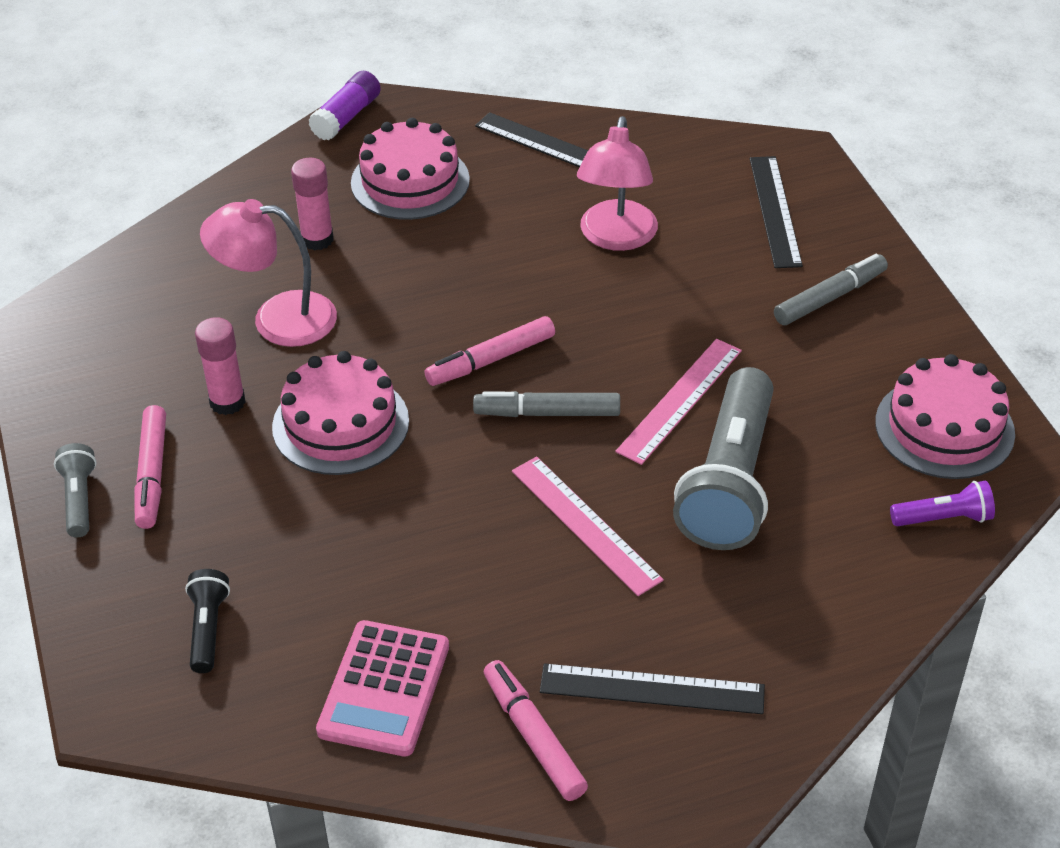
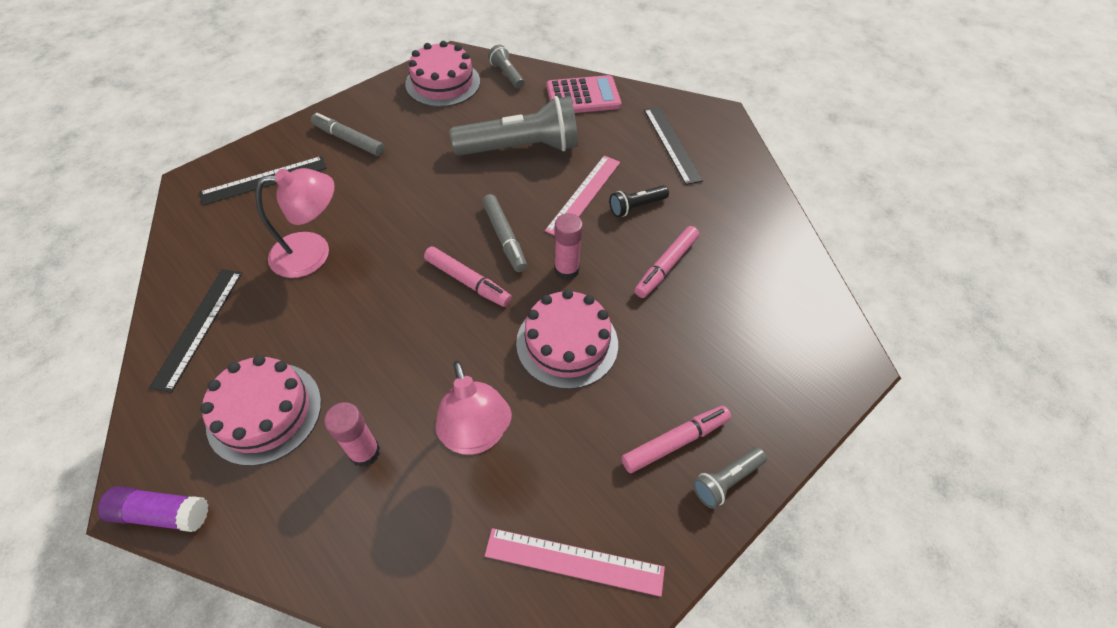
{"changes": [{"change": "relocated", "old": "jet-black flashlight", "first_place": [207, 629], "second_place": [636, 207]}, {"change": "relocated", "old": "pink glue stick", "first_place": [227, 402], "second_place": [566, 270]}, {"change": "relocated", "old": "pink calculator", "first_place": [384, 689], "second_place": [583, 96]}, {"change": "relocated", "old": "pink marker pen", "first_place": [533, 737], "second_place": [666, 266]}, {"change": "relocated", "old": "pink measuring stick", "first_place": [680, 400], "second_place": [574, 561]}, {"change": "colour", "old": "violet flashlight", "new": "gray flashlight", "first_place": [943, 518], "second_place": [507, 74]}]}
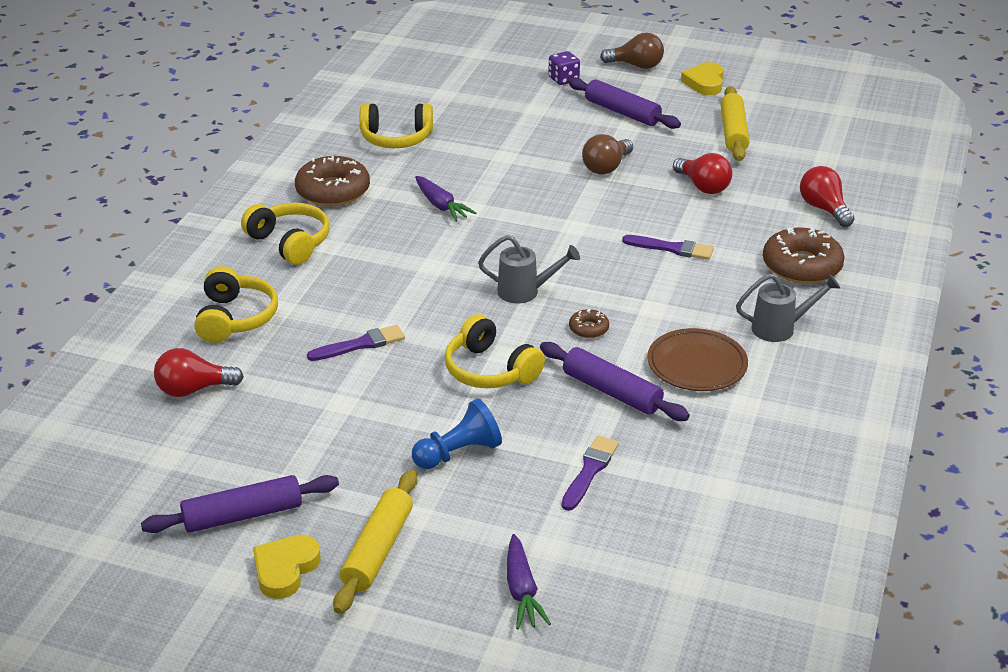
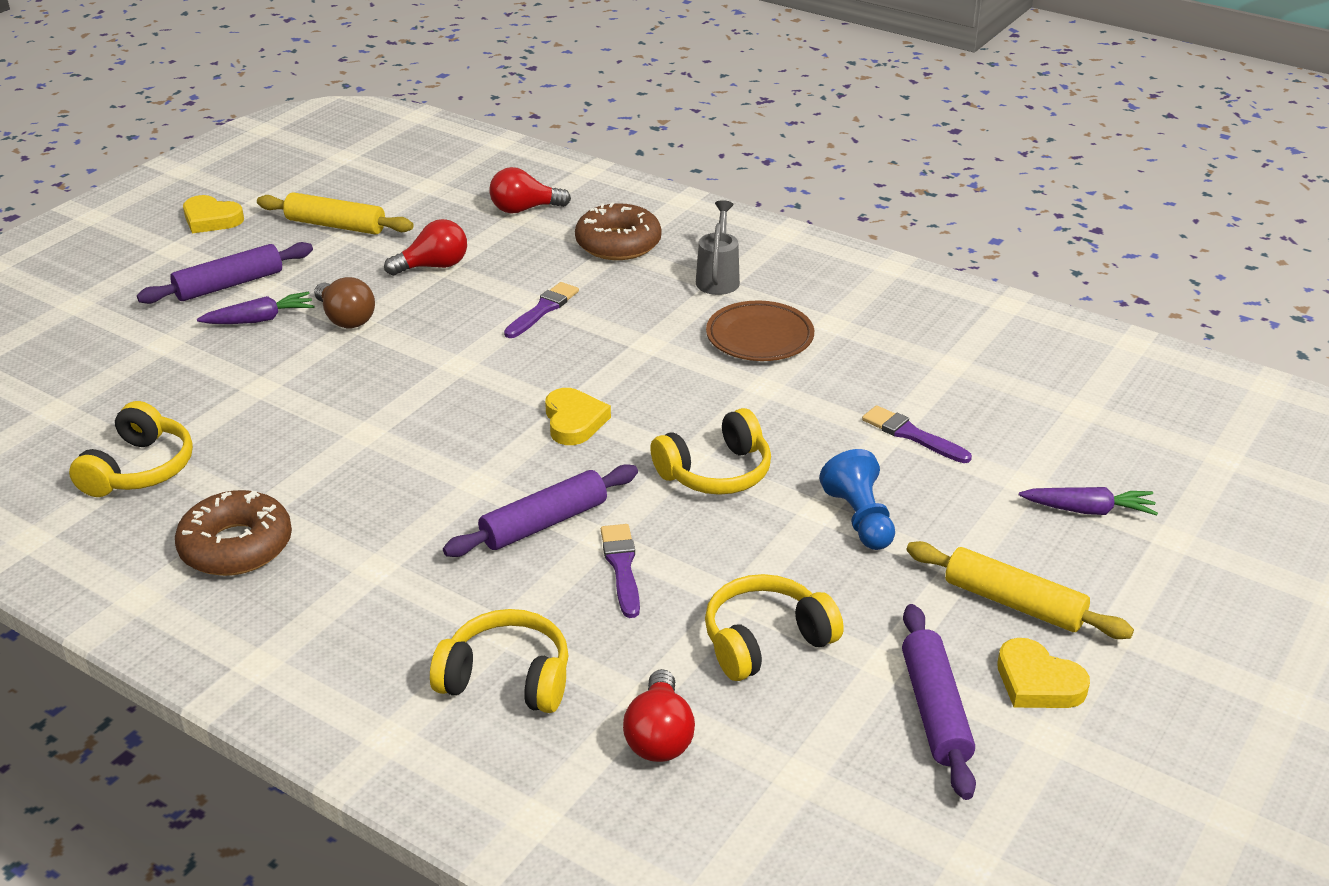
{"changes": [{"change": "relocated", "old": "golden headphones", "first_place": [290, 242], "second_place": [765, 641]}, {"change": "relocated", "old": "violet root vegetable", "first_place": [441, 206], "second_place": [260, 319]}, {"change": "exchanged", "old": "gray sprinkling can", "new": "golden heart shape", "first_place": [526, 292], "second_place": [574, 421]}, {"change": "relocated", "old": "violet dough roller", "first_place": [612, 392], "second_place": [544, 523]}, {"change": "missing", "old": "violet dice", "first_place": [563, 79]}, {"change": "missing", "old": "brown doughnut", "first_place": [588, 329]}, {"change": "missing", "old": "brown bulb", "first_place": [636, 66]}]}
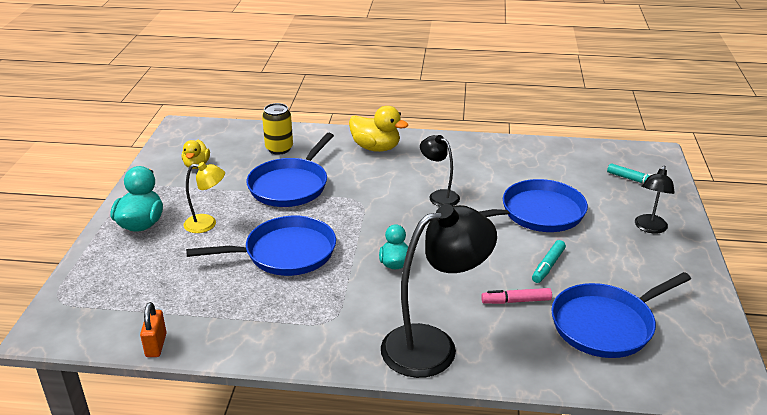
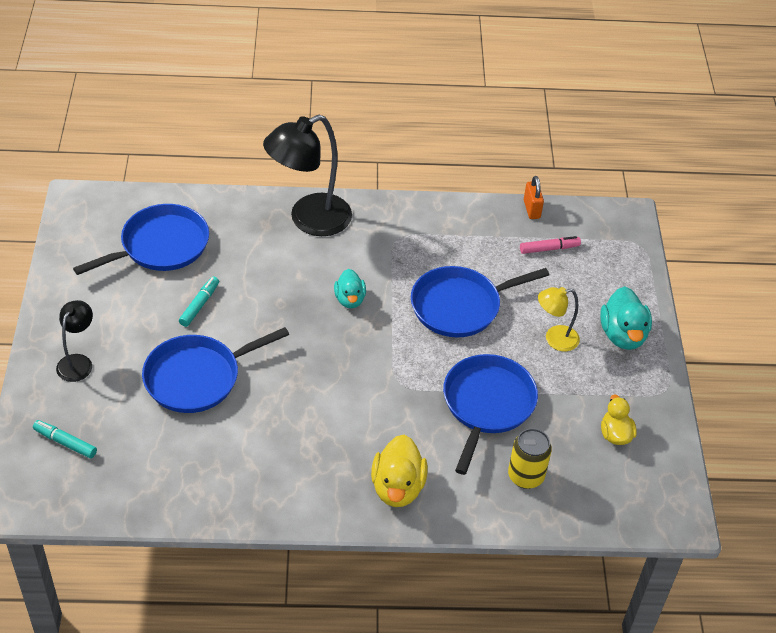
{"changes": [{"change": "spun", "old": "golden duck", "first_place": [376, 148], "second_place": [397, 487], "degrees": -105}, {"change": "missing", "old": "jet-black lamp", "first_place": [439, 196]}, {"change": "relocated", "old": "pink marker pen", "first_place": [516, 301], "second_place": [549, 249]}]}
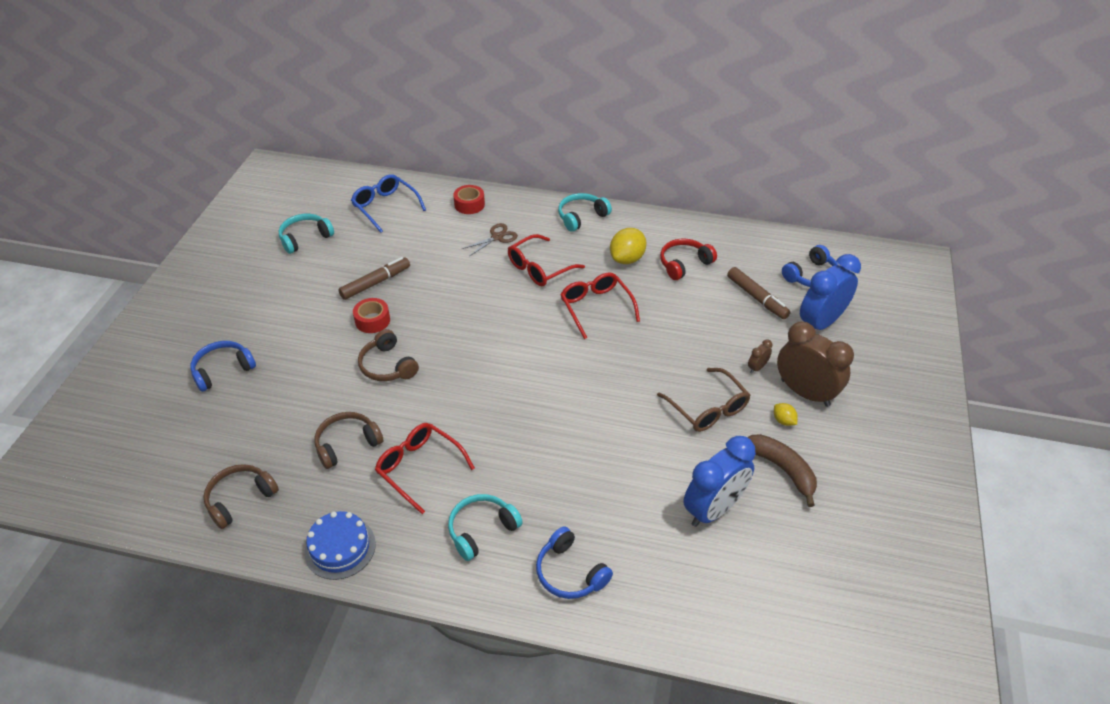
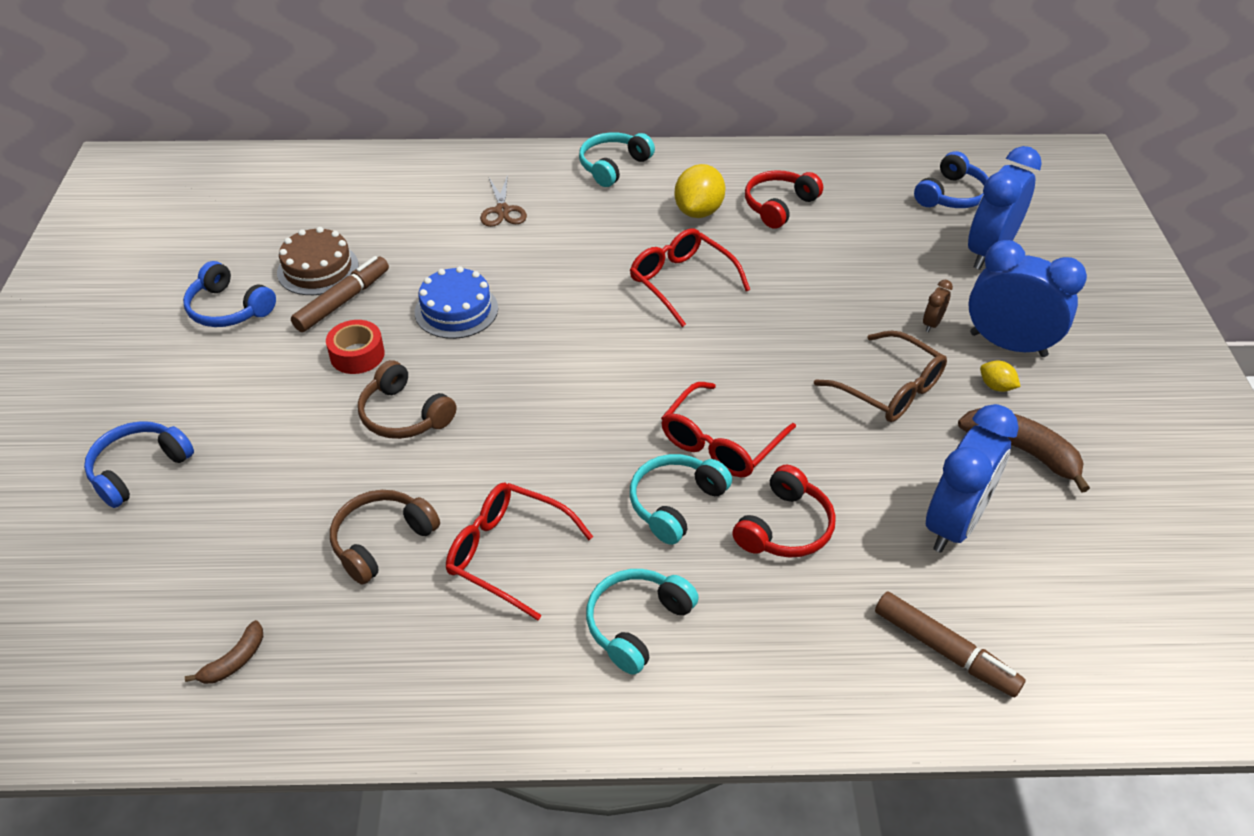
{"changes": [{"change": "exchanged", "old": "brown headphones", "new": "brown banana", "first_place": [240, 499], "second_place": [234, 661]}, {"change": "relocated", "old": "turquoise headphones", "first_place": [305, 238], "second_place": [675, 504]}, {"change": "relocated", "old": "blue layer cake", "first_place": [340, 548], "second_place": [456, 310]}, {"change": "missing", "old": "blue eyeglasses", "first_place": [385, 207]}, {"change": "missing", "old": "scarlet sticky tape", "first_place": [469, 204]}, {"change": "spun", "old": "brown scissors", "first_place": [497, 237], "second_place": [502, 210], "degrees": 135}, {"change": "relocated", "old": "scarlet eyeglasses", "first_place": [539, 268], "second_place": [720, 442]}, {"change": "relocated", "old": "blue headphones", "first_place": [570, 572], "second_place": [229, 308]}, {"change": "relocated", "old": "brown marker pen", "first_place": [757, 298], "second_place": [945, 650]}, {"change": "colour", "old": "brown bedside clock", "new": "blue bedside clock", "first_place": [805, 392], "second_place": [1008, 344]}, {"change": "appeared", "new": "brown layer cake", "second_place": [318, 269]}, {"change": "appeared", "new": "scarlet headphones", "second_place": [785, 527]}]}
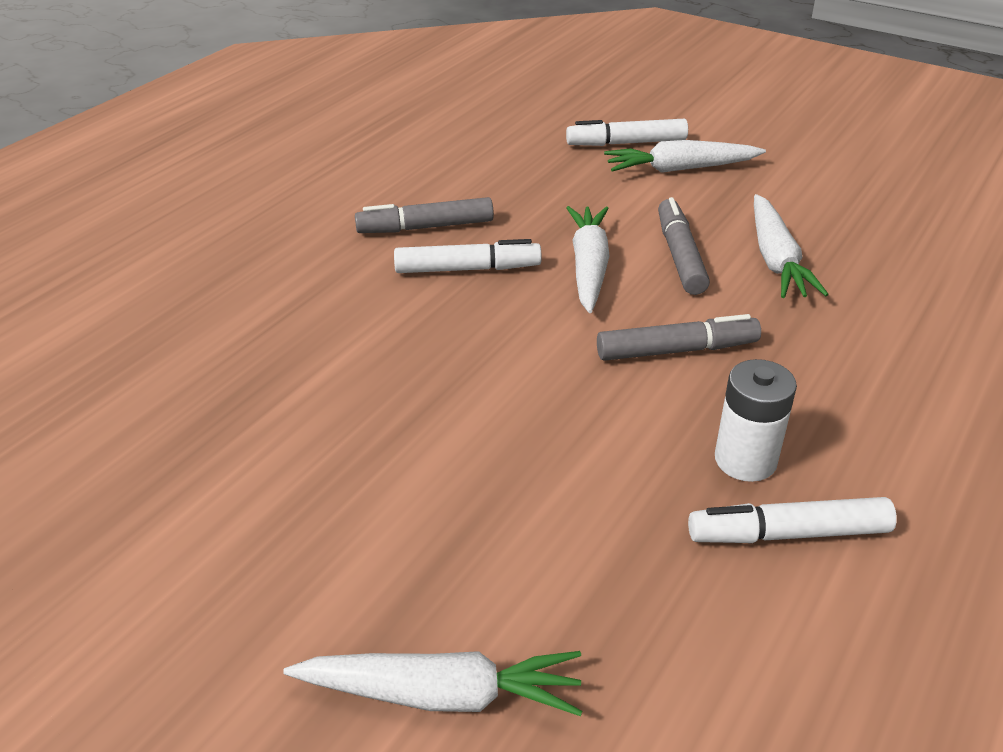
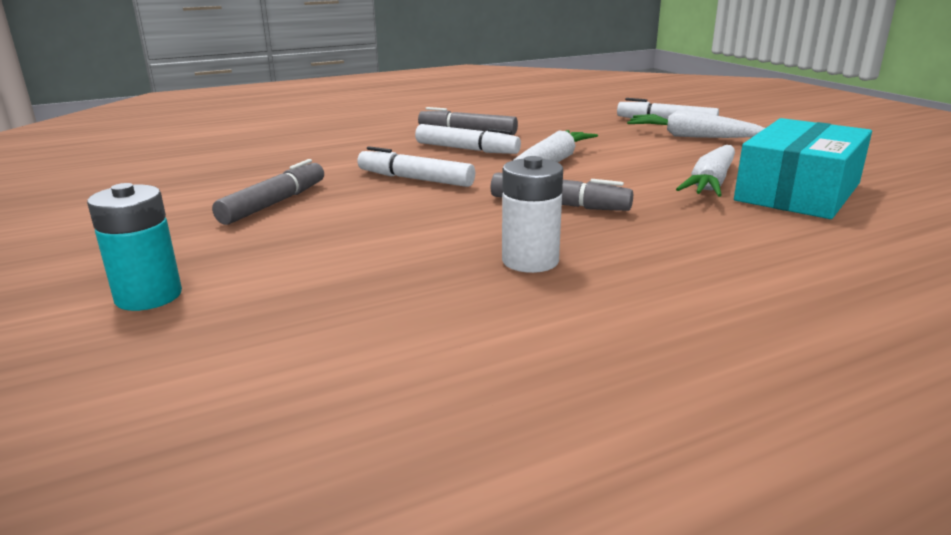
{"changes": [{"change": "exchanged", "old": "pure white root vegetable", "new": "turquoise AA battery", "first_place": [441, 694], "second_place": [148, 296]}, {"change": "relocated", "old": "gray marker pen", "first_place": [680, 256], "second_place": [274, 203]}, {"change": "relocated", "old": "pure white marker pen", "first_place": [788, 533], "second_place": [415, 179]}, {"change": "appeared", "new": "turquoise package", "second_place": [797, 192]}]}
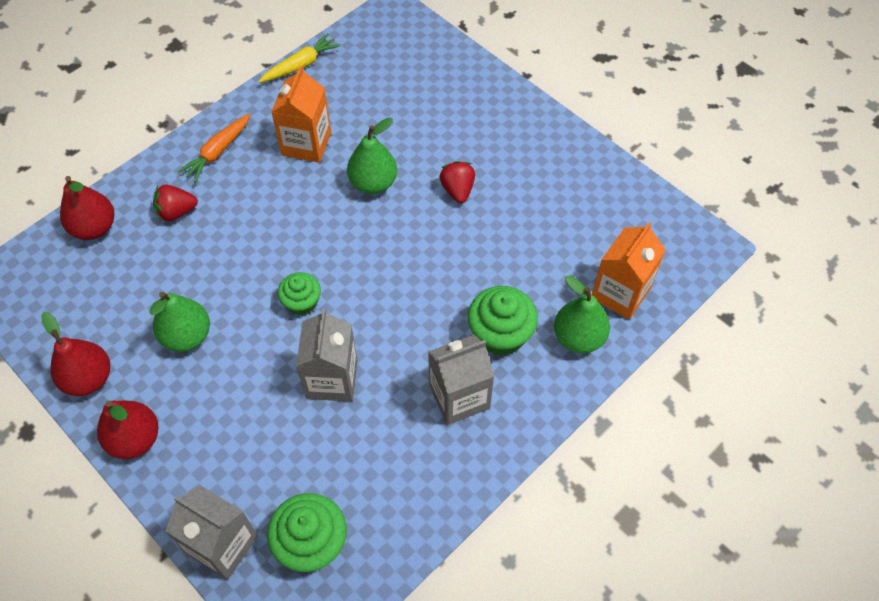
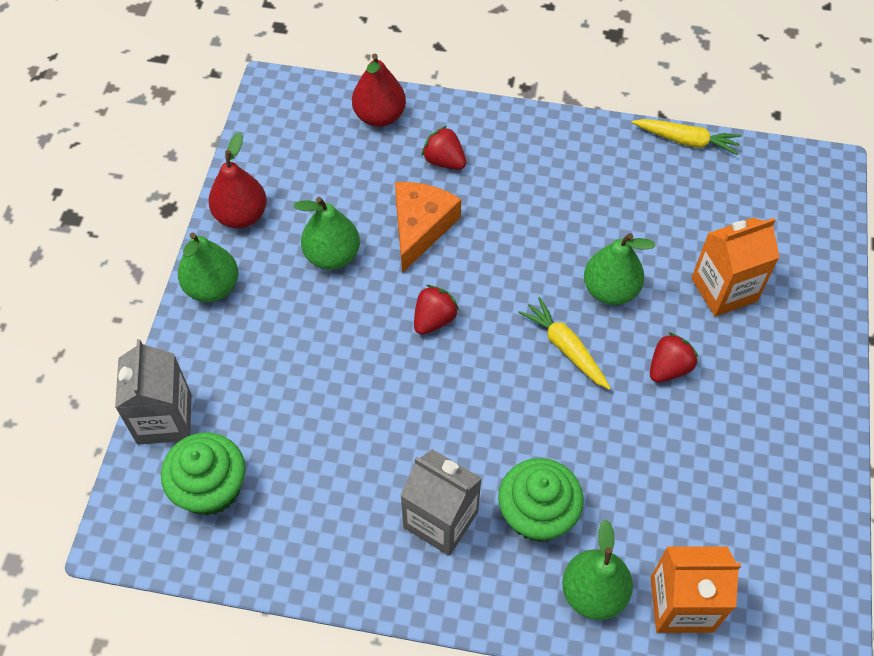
{"changes": [{"change": "colour", "old": "scarlet pear fruit", "new": "green pear fruit", "first_place": [135, 439], "second_place": [212, 287]}, {"change": "missing", "old": "bright orange root vegetable", "first_place": [218, 152]}, {"change": "relocated", "old": "bright orange carton", "first_place": [306, 144], "second_place": [724, 289]}, {"change": "exchanged", "old": "green fairy cake", "new": "scarlet berry", "first_place": [302, 302], "second_place": [434, 319]}, {"change": "missing", "old": "gray carton", "first_place": [332, 379]}, {"change": "appeared", "new": "bright orange cheese wedge", "second_place": [420, 227]}, {"change": "appeared", "new": "golden root vegetable", "second_place": [565, 348]}]}
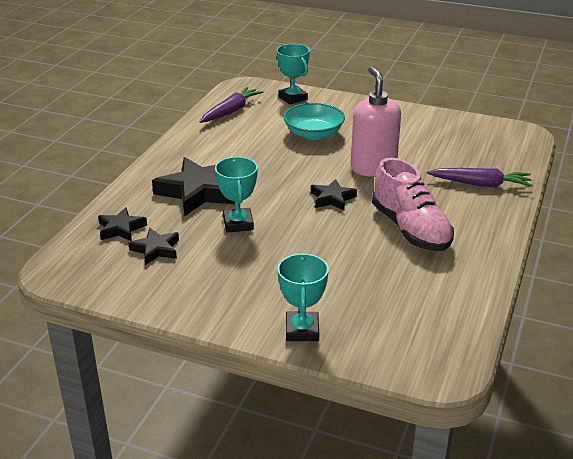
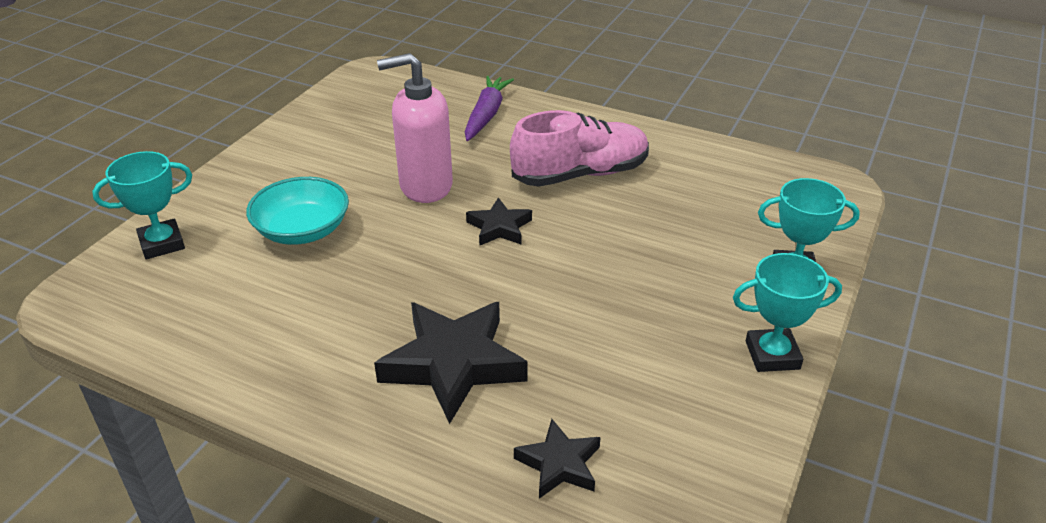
{"changes": [{"change": "missing", "old": "jet-black five-pointed star", "first_place": [156, 249]}, {"change": "missing", "old": "violet root vegetable", "first_place": [231, 111]}, {"change": "relocated", "old": "turquoise award cup", "first_place": [238, 224], "second_place": [772, 355]}]}
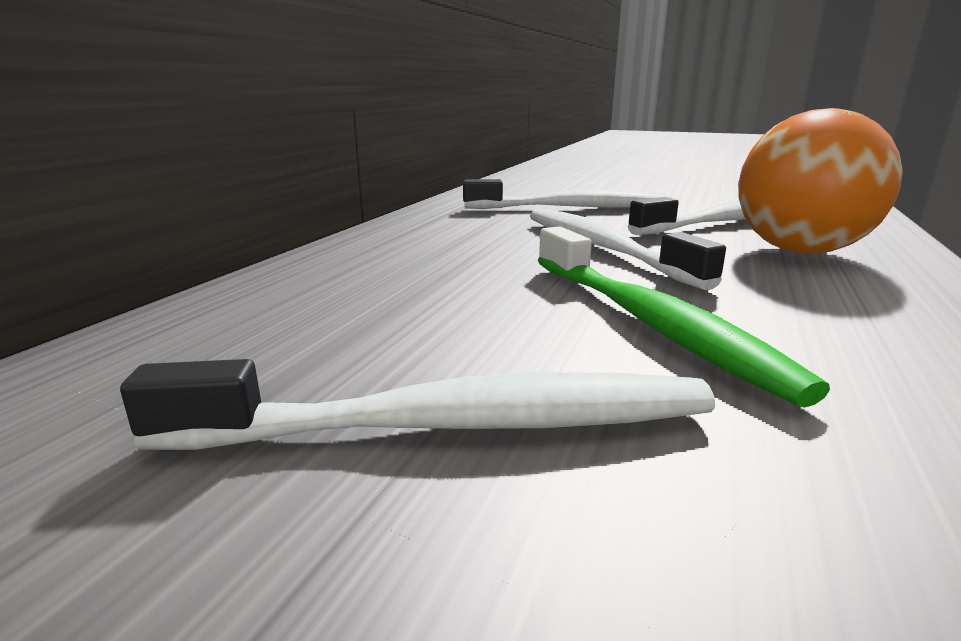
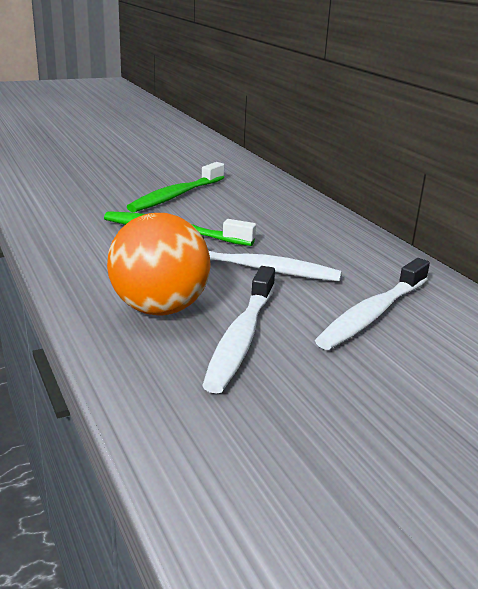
{"changes": [{"change": "colour", "old": "pure white dental brush", "new": "green dental brush", "first_place": [453, 425], "second_place": [176, 196]}]}
